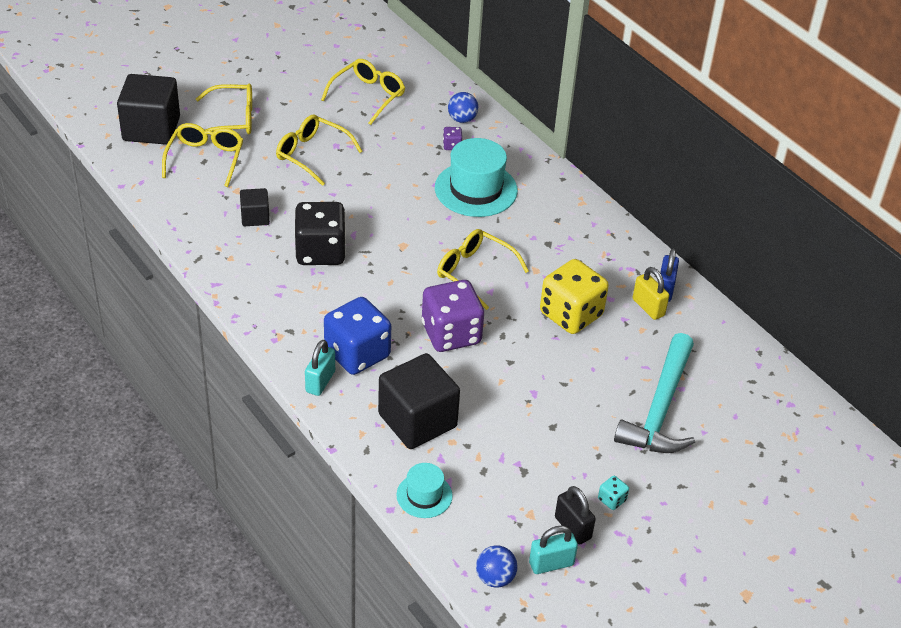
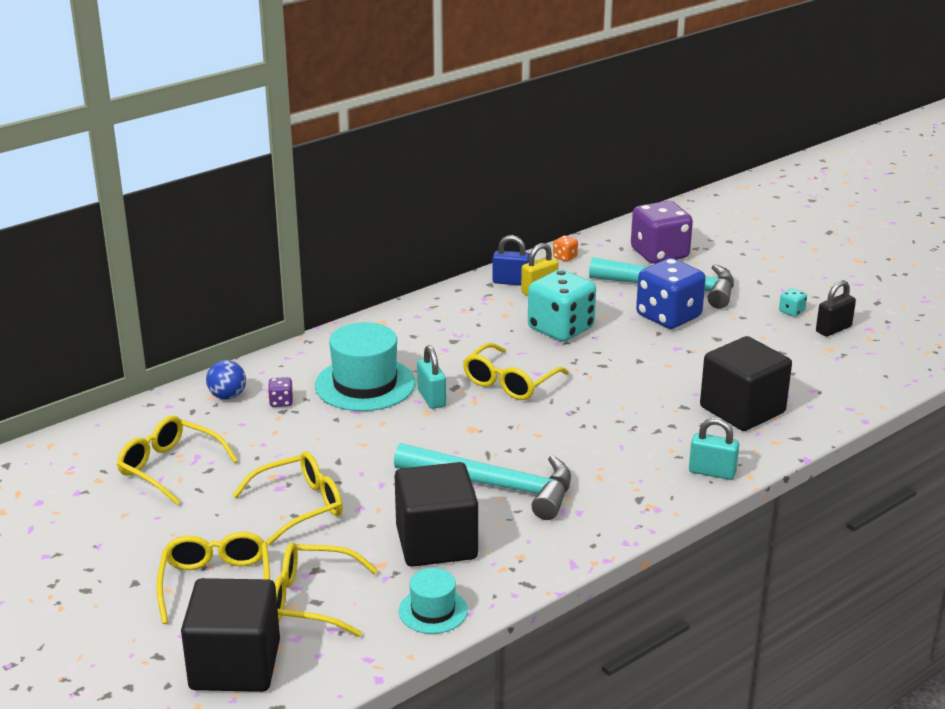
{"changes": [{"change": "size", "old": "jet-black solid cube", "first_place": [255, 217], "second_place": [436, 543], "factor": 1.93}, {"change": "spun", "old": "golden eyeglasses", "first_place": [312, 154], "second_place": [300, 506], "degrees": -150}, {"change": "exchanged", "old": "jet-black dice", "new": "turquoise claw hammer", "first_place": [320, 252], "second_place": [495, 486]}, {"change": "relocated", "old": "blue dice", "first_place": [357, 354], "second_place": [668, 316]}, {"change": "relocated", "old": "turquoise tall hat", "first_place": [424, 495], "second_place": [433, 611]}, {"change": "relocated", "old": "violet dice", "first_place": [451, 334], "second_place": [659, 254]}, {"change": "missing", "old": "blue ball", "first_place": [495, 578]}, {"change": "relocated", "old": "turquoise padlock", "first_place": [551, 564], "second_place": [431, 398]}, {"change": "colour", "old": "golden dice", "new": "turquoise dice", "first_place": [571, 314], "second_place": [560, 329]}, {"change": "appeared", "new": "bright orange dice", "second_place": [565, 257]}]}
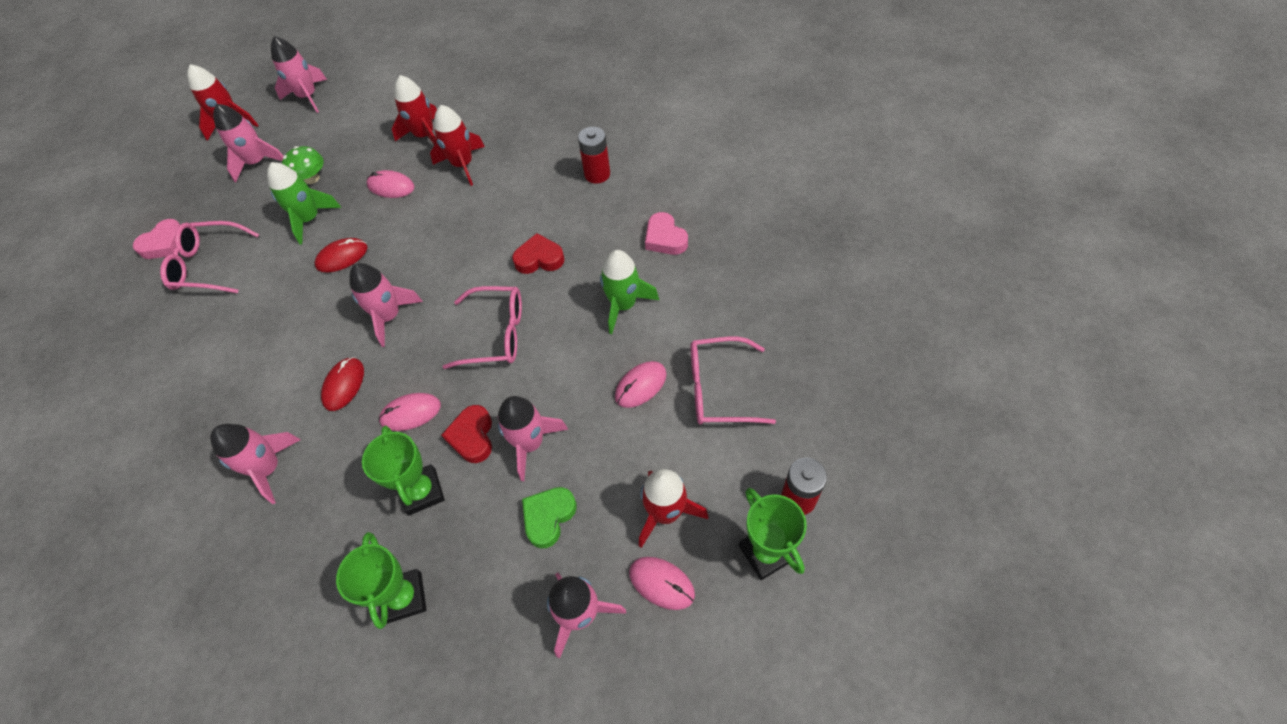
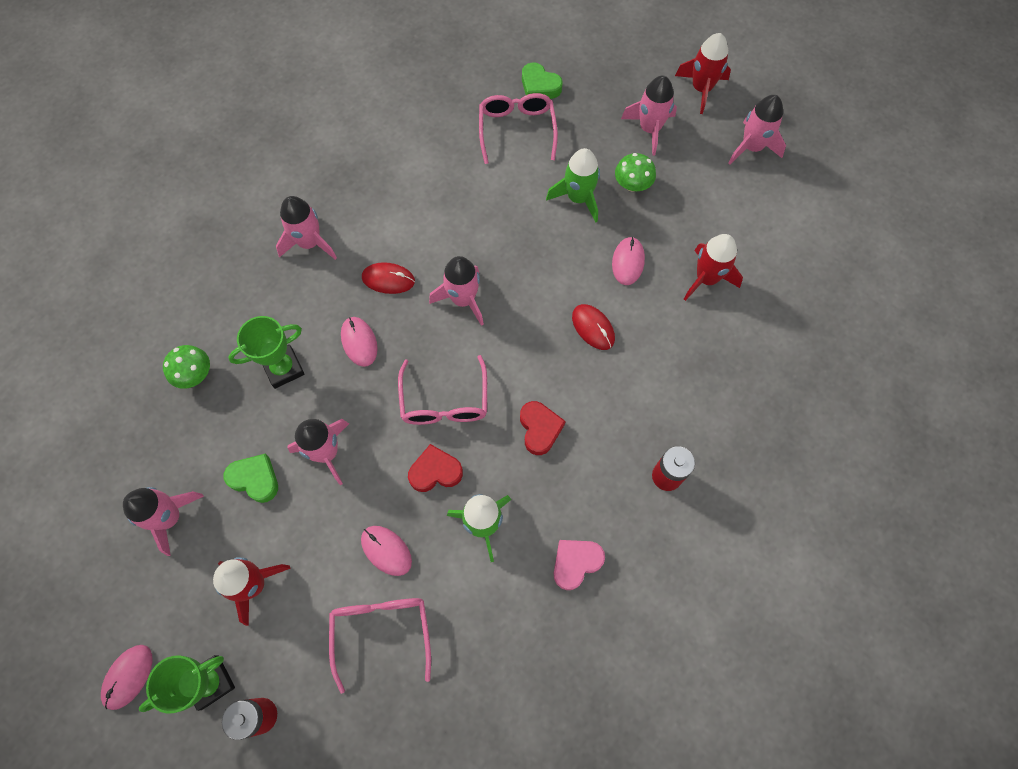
{"changes": [{"change": "colour", "old": "pink heart shape", "new": "green heart shape", "first_place": [164, 244], "second_place": [539, 86]}, {"change": "relocated", "old": "scarlet mouse", "first_place": [342, 257], "second_place": [593, 328]}, {"change": "exchanged", "old": "green award cup", "new": "green toadstool", "first_place": [404, 597], "second_place": [195, 374]}, {"change": "missing", "old": "scarlet toy rocket", "first_place": [462, 165]}, {"change": "relocated", "old": "scarlet heart shape", "first_place": [472, 437], "second_place": [435, 471]}, {"change": "relocated", "old": "pink mouse", "first_place": [661, 583], "second_place": [128, 677]}]}
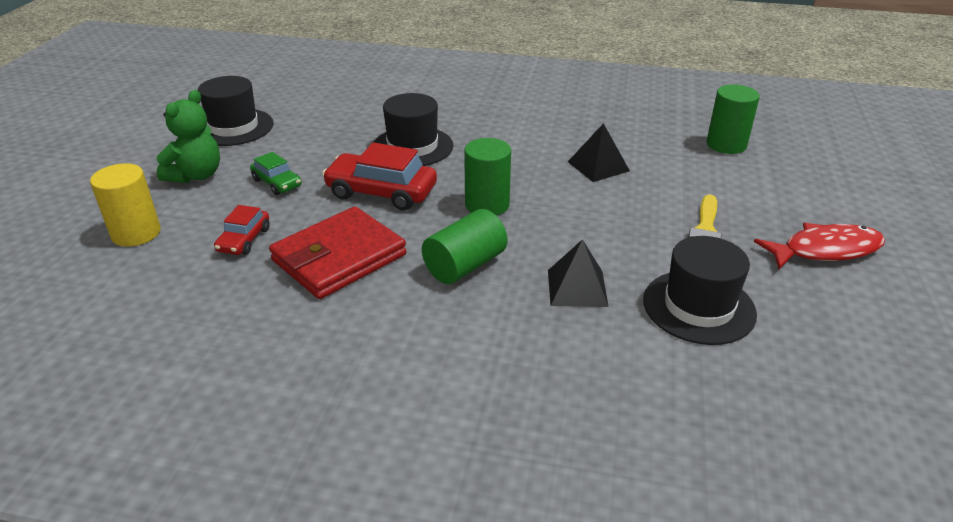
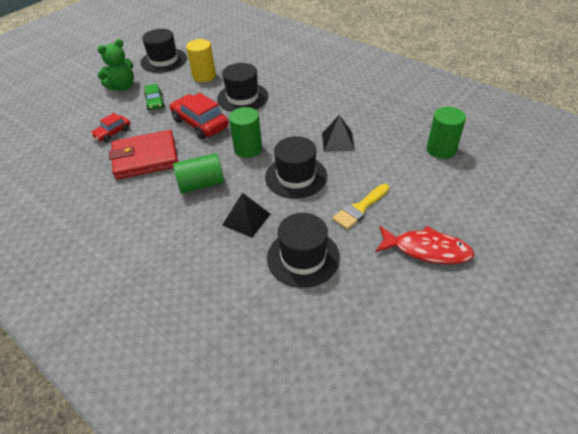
{"changes": [{"change": "relocated", "old": "golden cylinder shape", "first_place": [136, 233], "second_place": [204, 76]}, {"change": "appeared", "new": "jet-black tall hat", "second_place": [296, 176]}]}
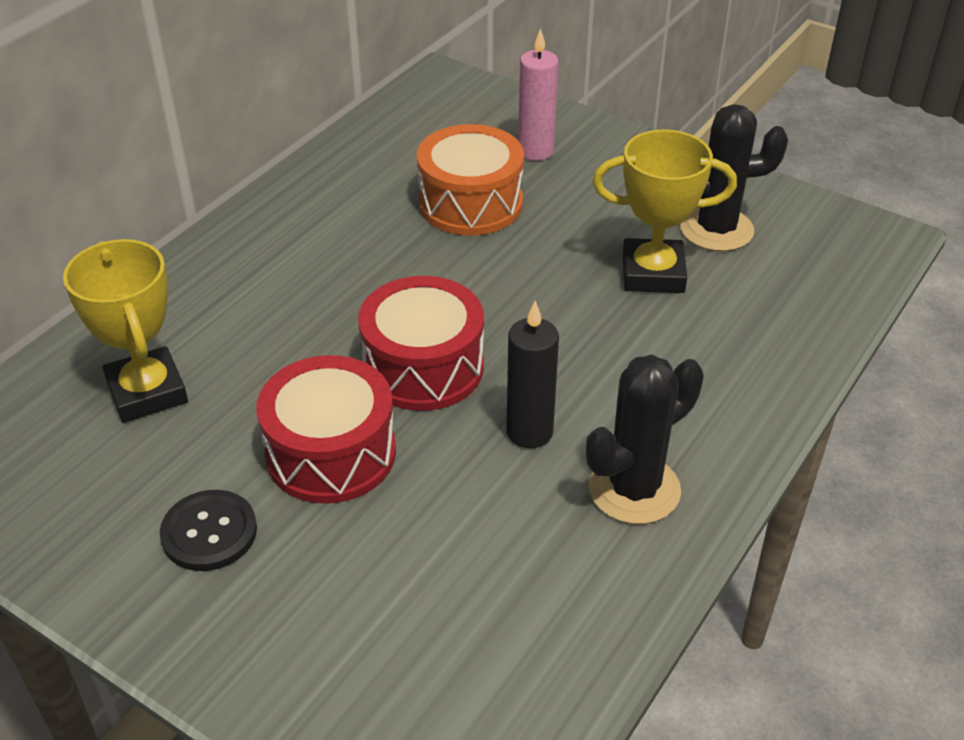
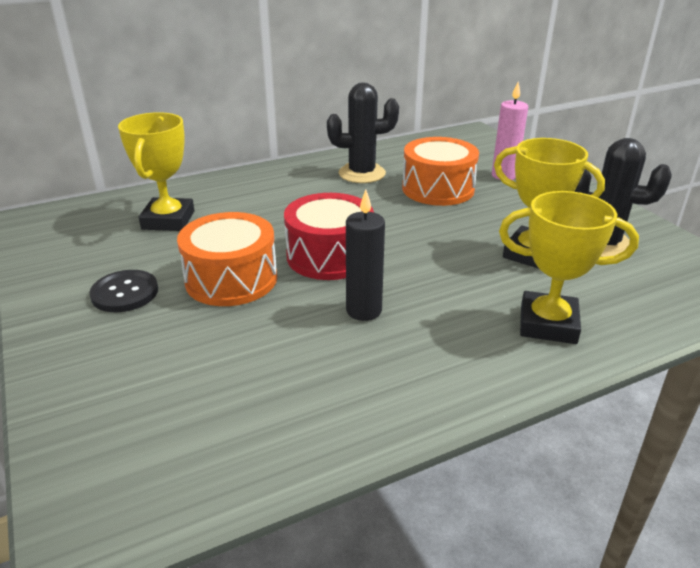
{"changes": [{"change": "colour", "old": "scarlet toy drum", "new": "bright orange toy drum", "first_place": [331, 453], "second_place": [231, 279]}, {"change": "relocated", "old": "jet-black cactus", "first_place": [634, 489], "second_place": [362, 173]}, {"change": "appeared", "new": "golden award cup", "second_place": [548, 324]}]}
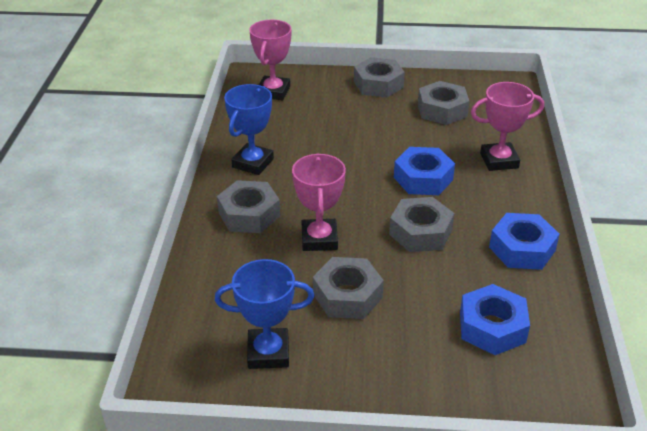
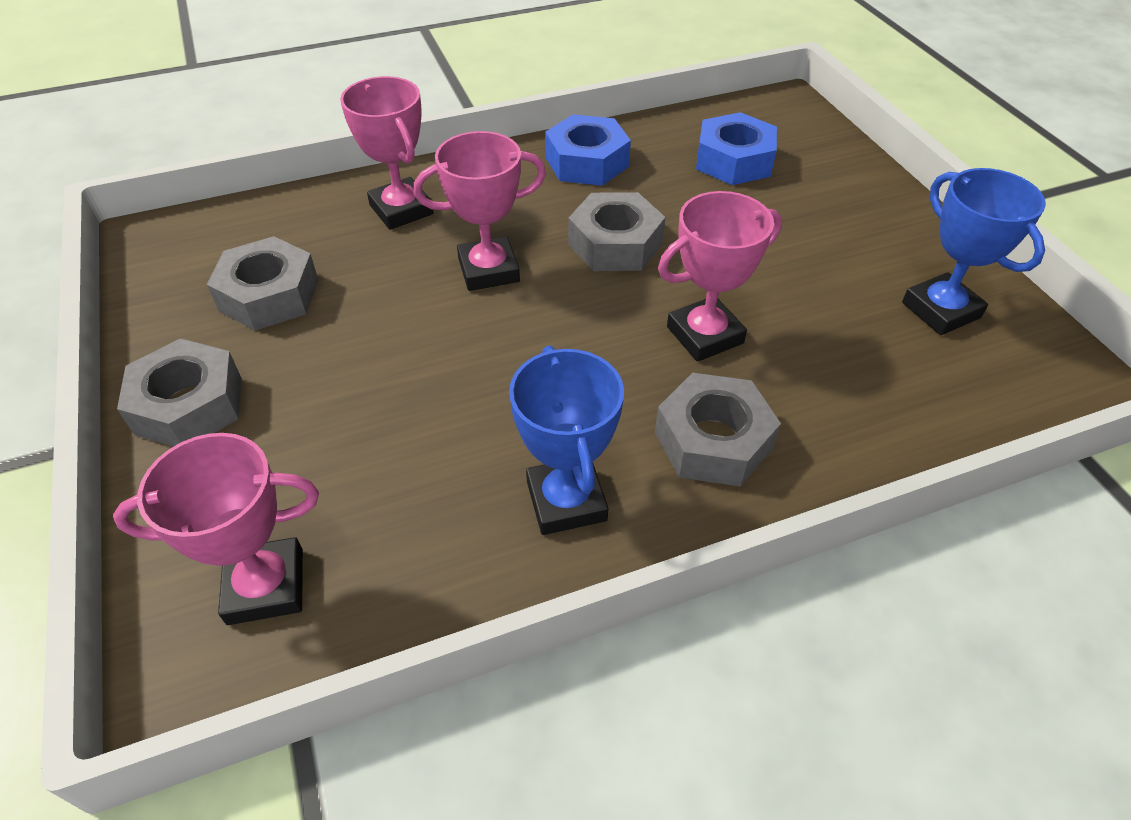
{"changes": [{"change": "spun", "old": "blue award cup", "first_place": [253, 163], "second_place": [566, 501], "degrees": 75}, {"change": "missing", "old": "gray hexagon nut", "first_place": [347, 296]}, {"change": "exchanged", "old": "blue hexagon nut", "new": "pink award cup", "first_place": [423, 178], "second_place": [488, 270]}]}
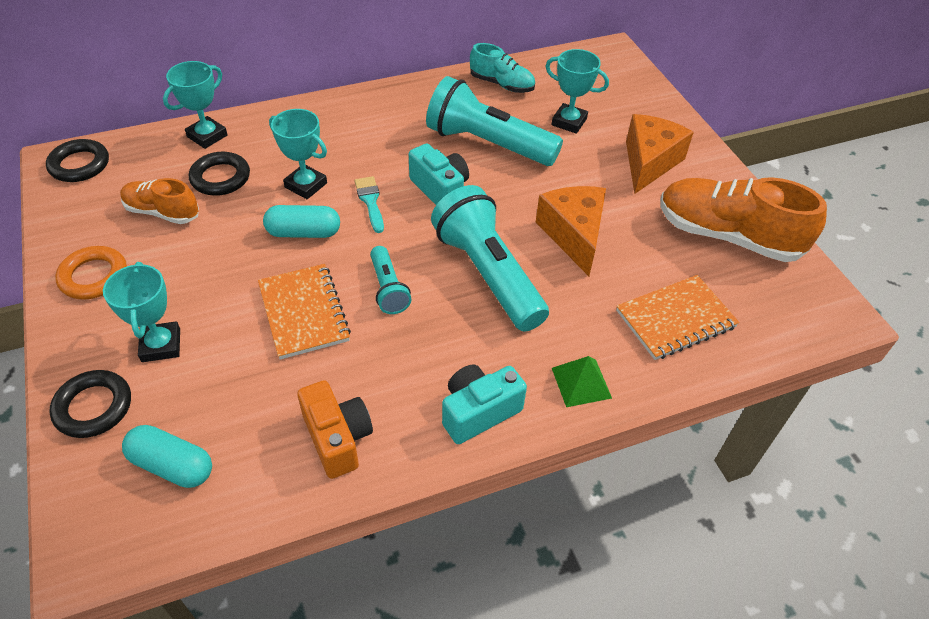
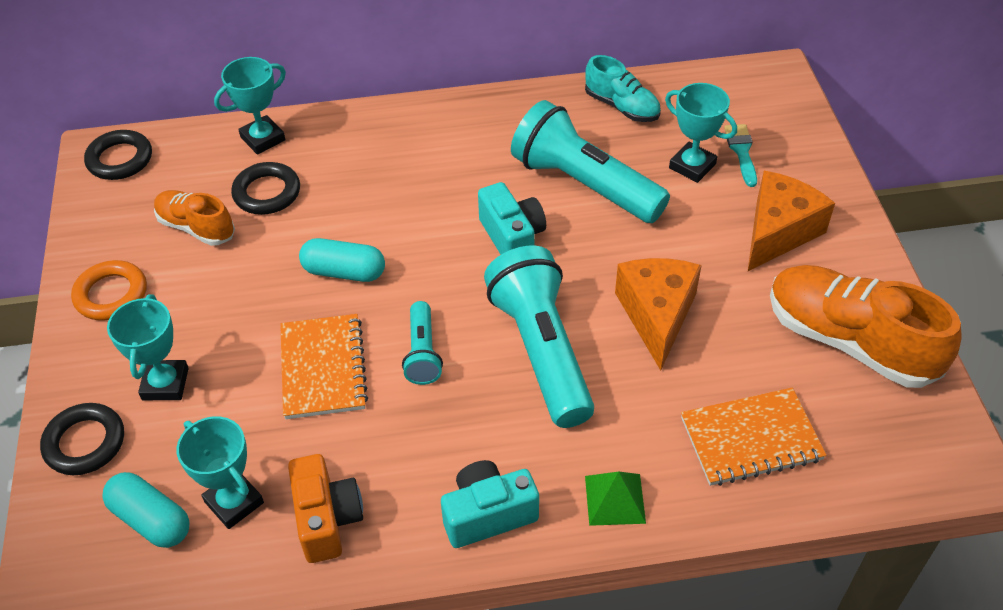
{"changes": [{"change": "relocated", "old": "turquoise award cup", "first_place": [306, 185], "second_place": [234, 502]}, {"change": "relocated", "old": "turquoise paintbrush", "first_place": [370, 201], "second_place": [741, 151]}]}
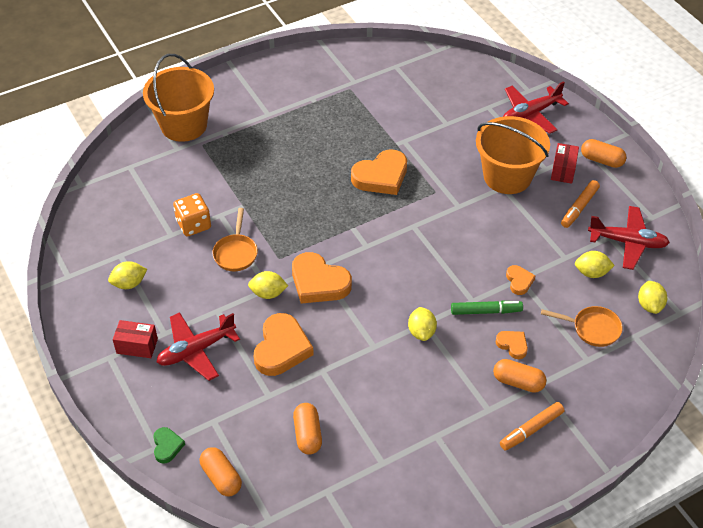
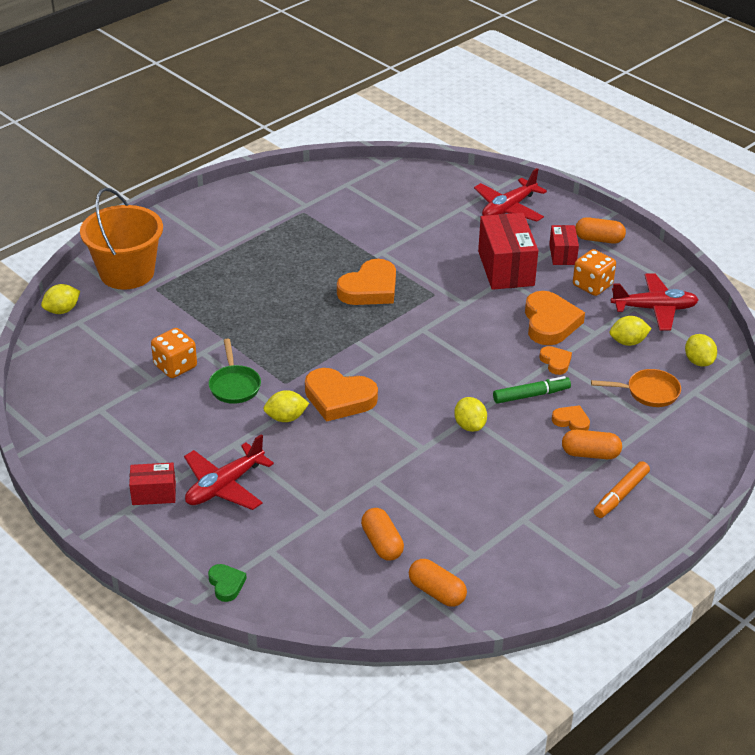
{"changes": [{"change": "relocated", "old": "golden toy lemon", "first_place": [129, 283], "second_place": [62, 310]}, {"change": "relocated", "old": "bright orange pill", "first_place": [221, 477], "second_place": [437, 592]}, {"change": "colour", "old": "bright orange pan", "new": "green pan", "first_place": [236, 253], "second_place": [234, 385]}, {"change": "relocated", "old": "bright orange heart shape", "first_place": [281, 348], "second_place": [550, 323]}, {"change": "exchanged", "old": "bright orange sand bucket", "new": "scarlet package", "first_place": [507, 176], "second_place": [506, 268]}, {"change": "exchanged", "old": "bright orange marker pen", "new": "bright orange dice", "first_place": [579, 208], "second_place": [592, 285]}]}
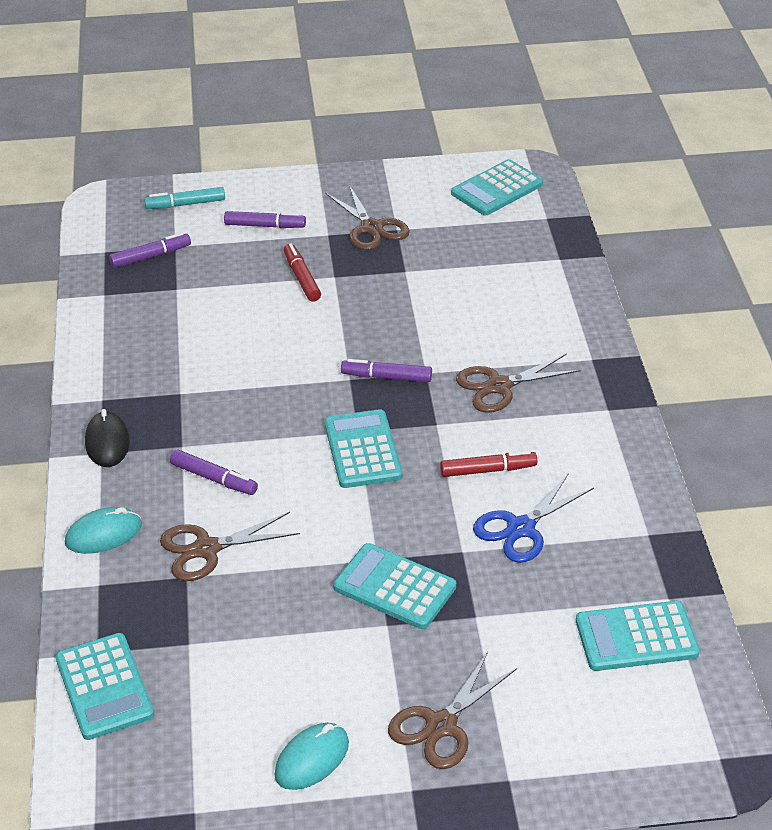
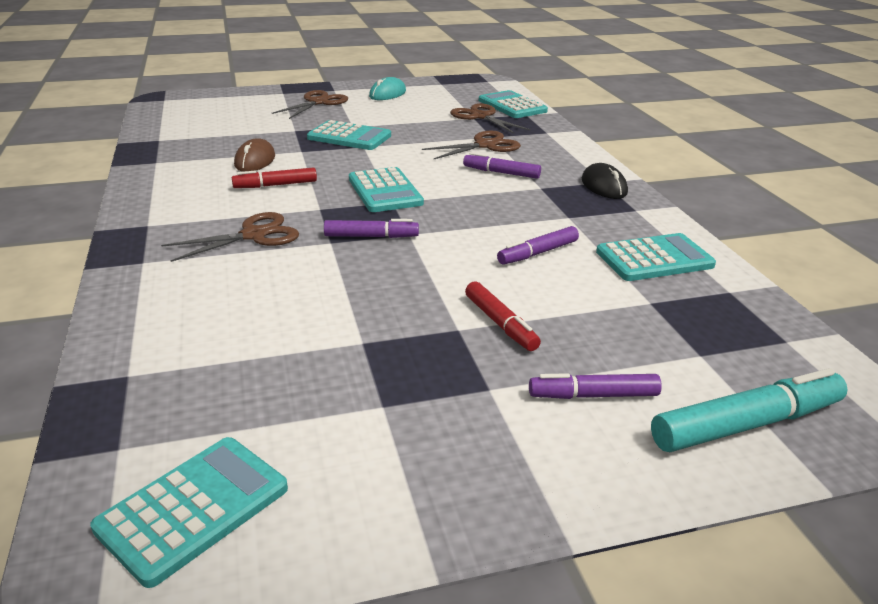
{"changes": [{"change": "missing", "old": "turquoise mouse", "first_place": [104, 534]}, {"change": "relocated", "old": "violet marker pen", "first_place": [150, 256], "second_place": [538, 253]}, {"change": "size", "old": "turquoise marker pen", "first_place": [185, 204], "second_place": [746, 424], "factor": 1.6}, {"change": "relocated", "old": "brown scissors", "first_place": [371, 228], "second_place": [481, 116]}, {"change": "exchanged", "old": "blue scissors", "new": "brown mouse", "first_place": [521, 528], "second_place": [255, 161]}, {"change": "relocated", "old": "turquoise calculator", "first_place": [636, 637], "second_place": [654, 259]}]}
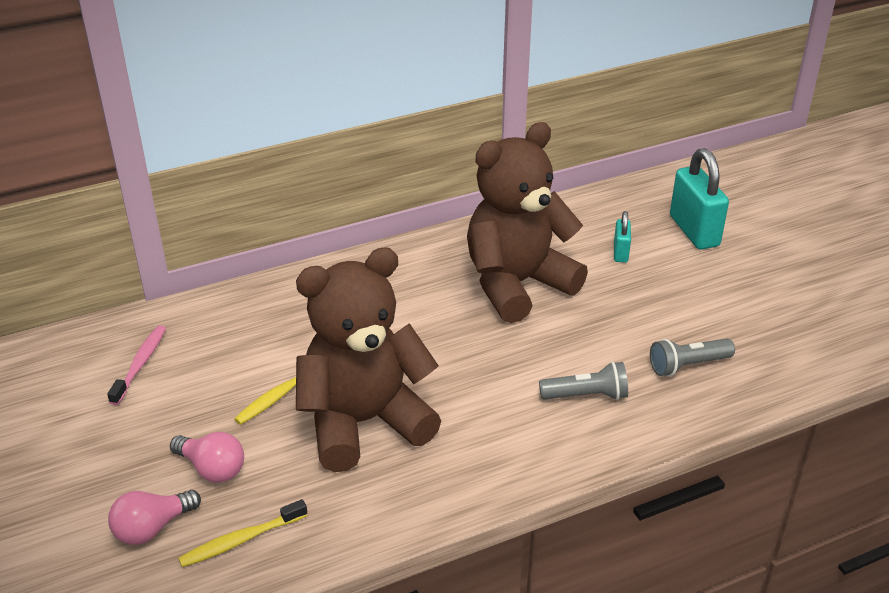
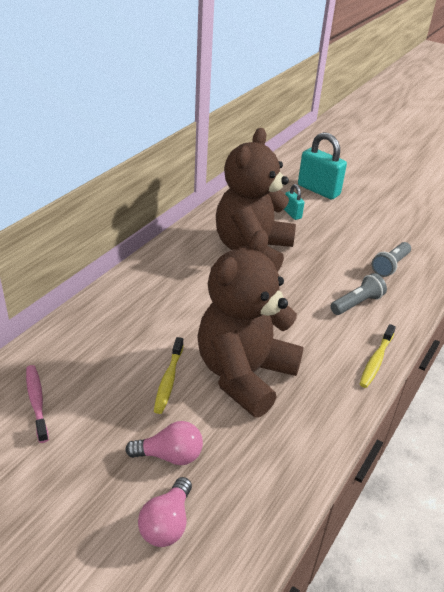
{"changes": [{"change": "relocated", "old": "golden dental brush", "first_place": [241, 540], "second_place": [376, 360]}]}
